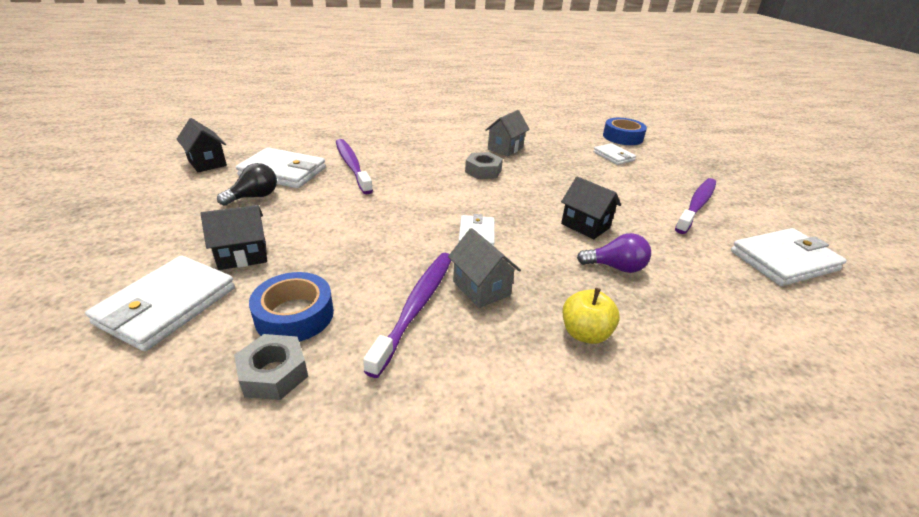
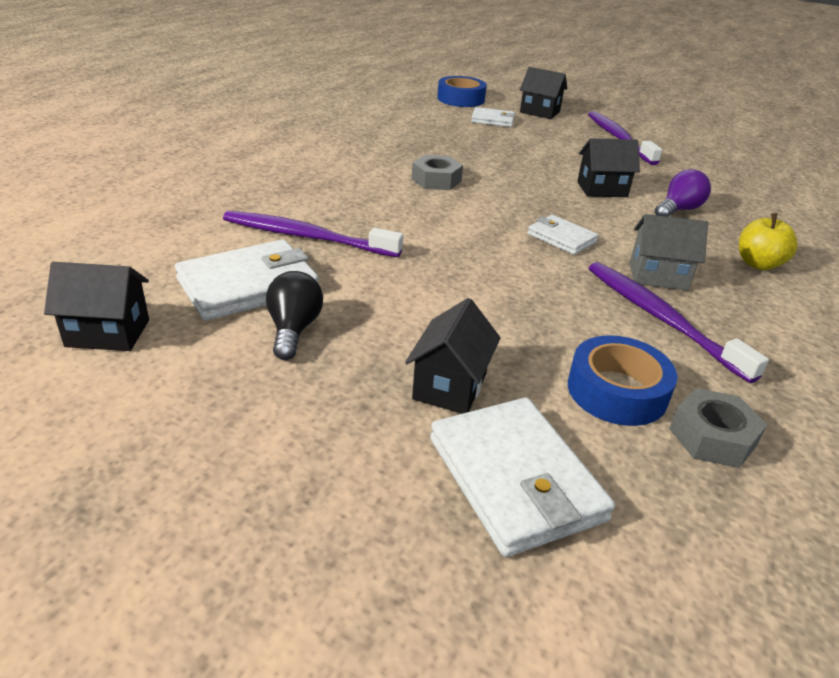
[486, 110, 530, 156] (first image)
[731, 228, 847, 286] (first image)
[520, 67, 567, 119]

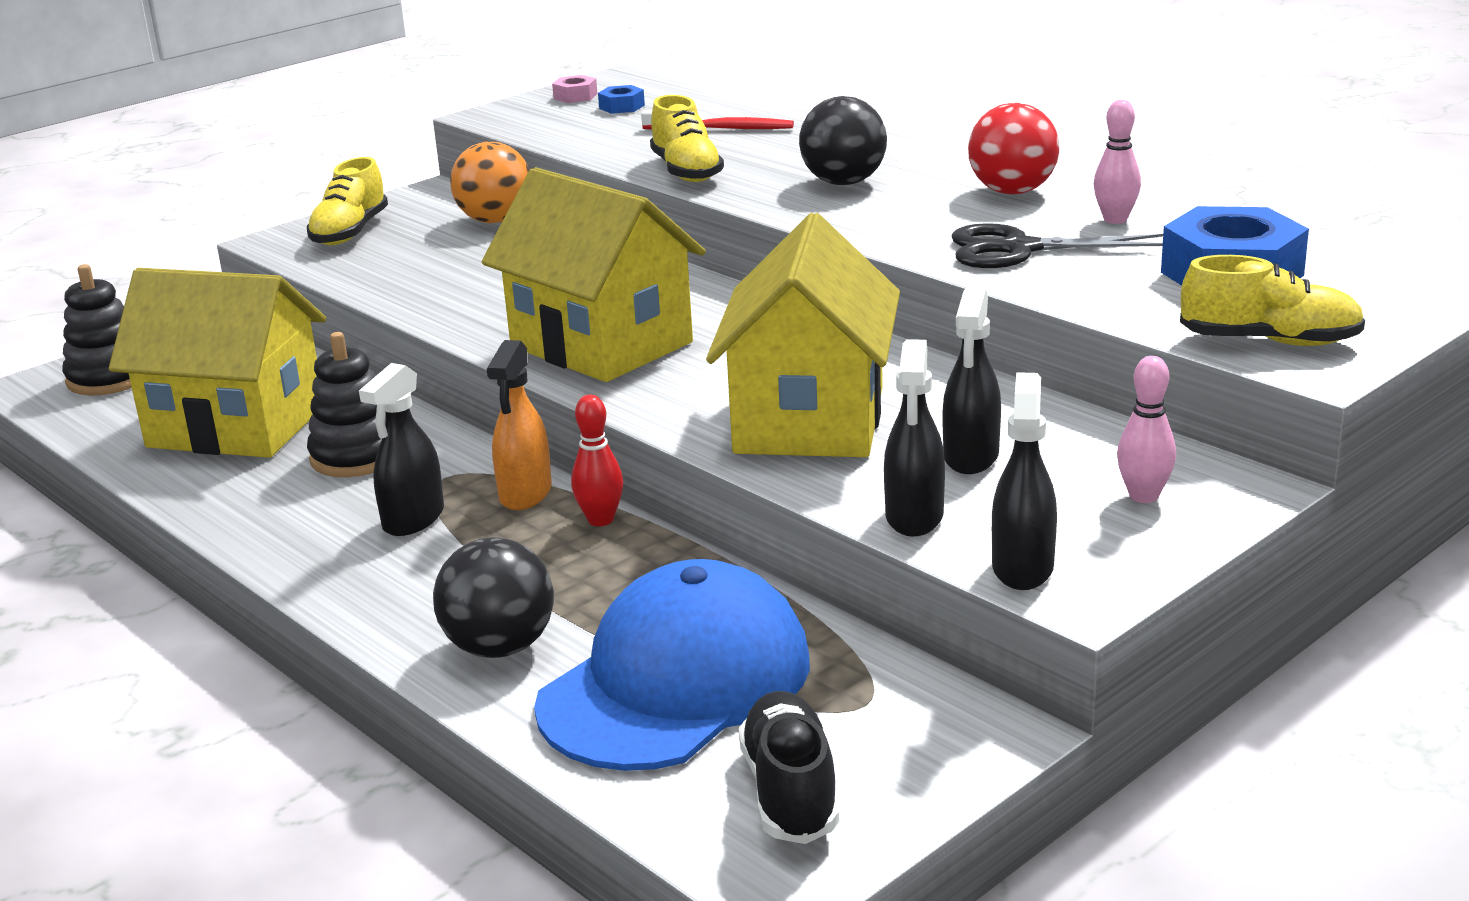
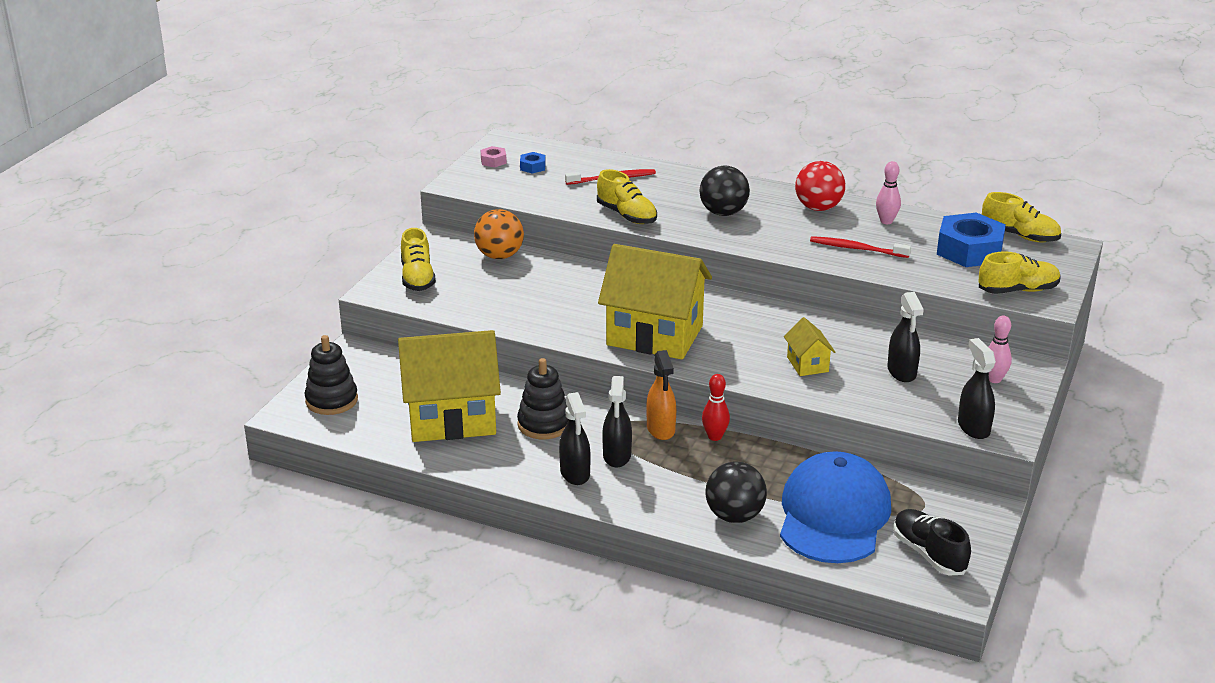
[784, 317, 835, 376]
[559, 392, 591, 485]
[810, 236, 911, 258]
[982, 192, 1061, 242]

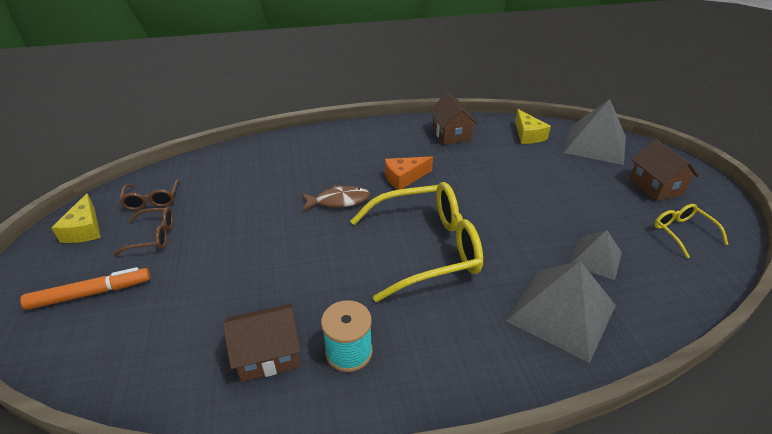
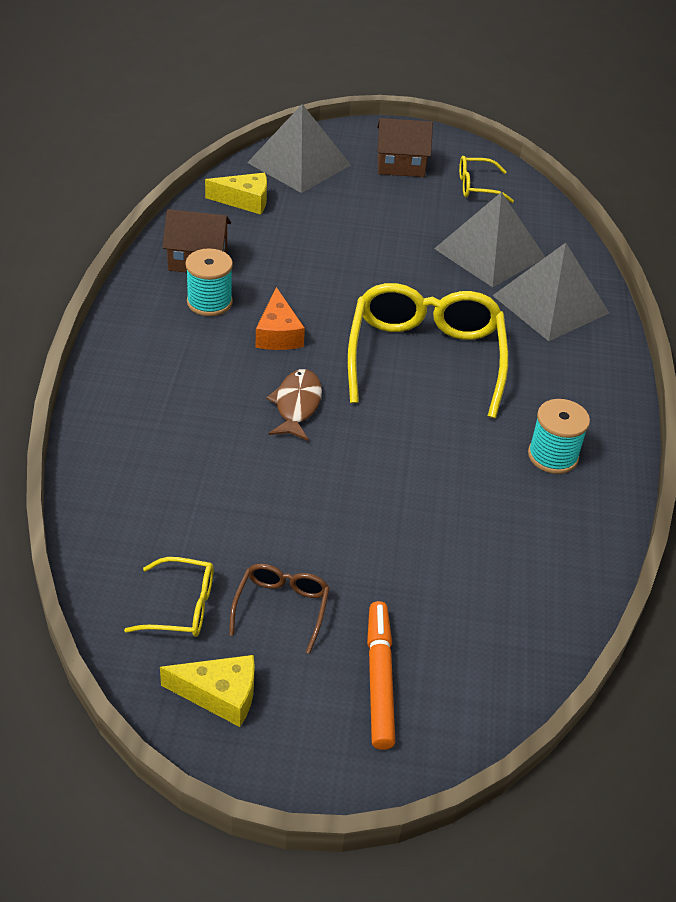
[124, 557, 214, 637]
[223, 304, 301, 382] (first image)
[434, 192, 545, 287]
[185, 248, 233, 316]

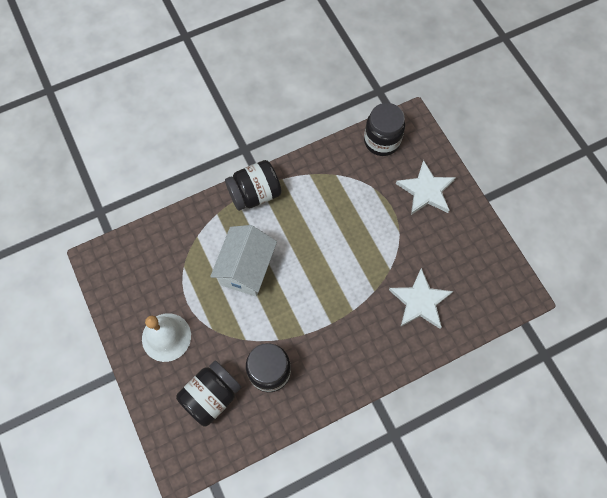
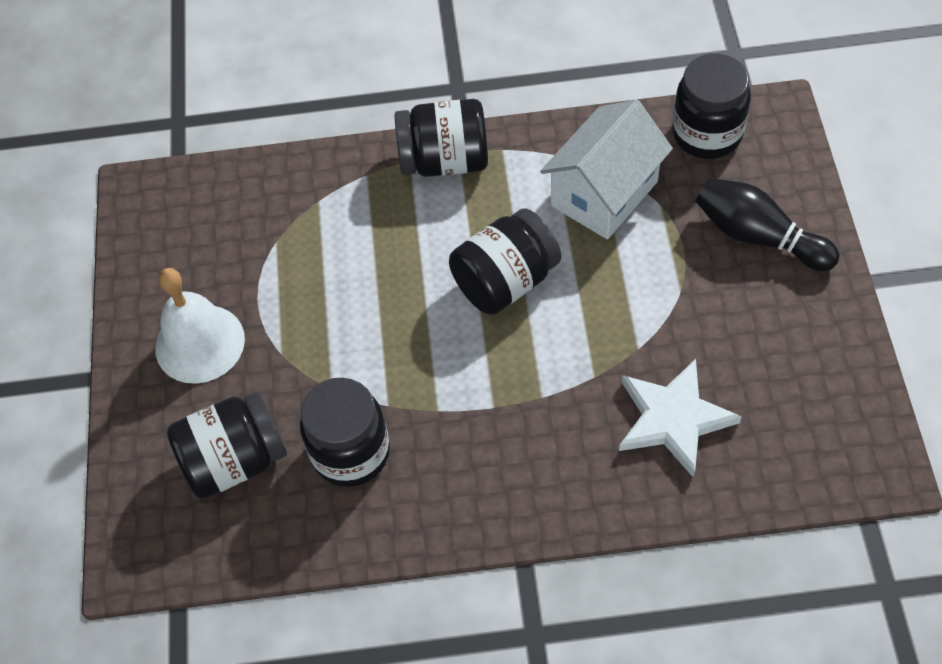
[540, 100, 673, 239]
[695, 178, 840, 271]
[449, 208, 561, 315]

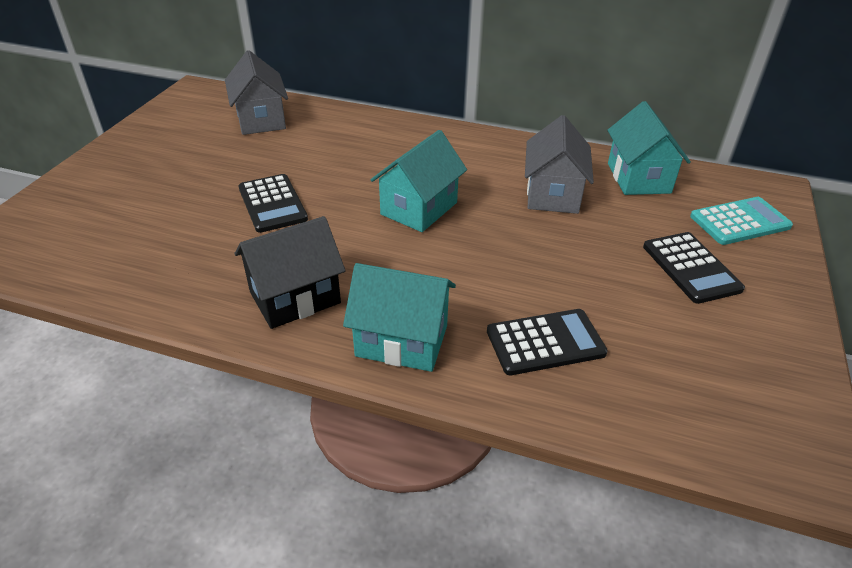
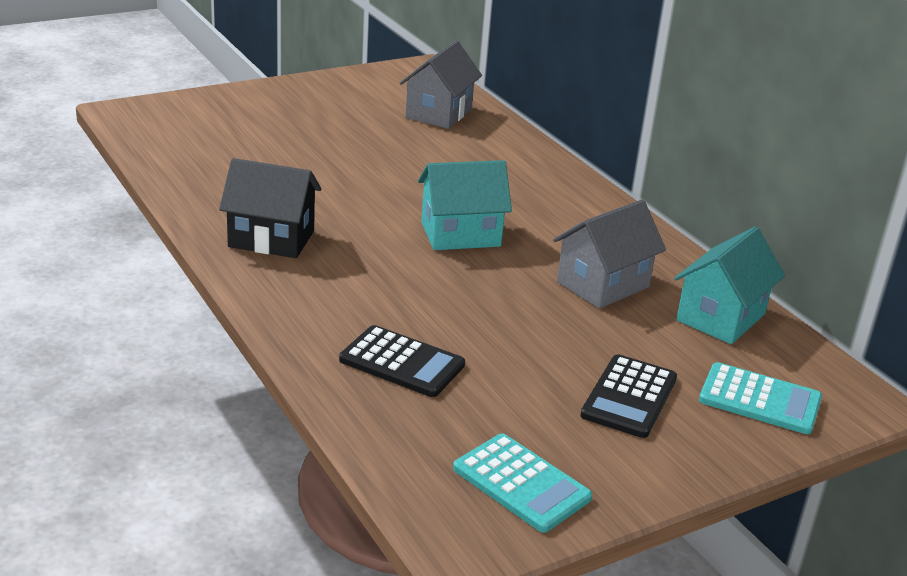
[238, 174, 308, 233] (first image)
[343, 263, 456, 372] (first image)
[453, 433, 592, 533]

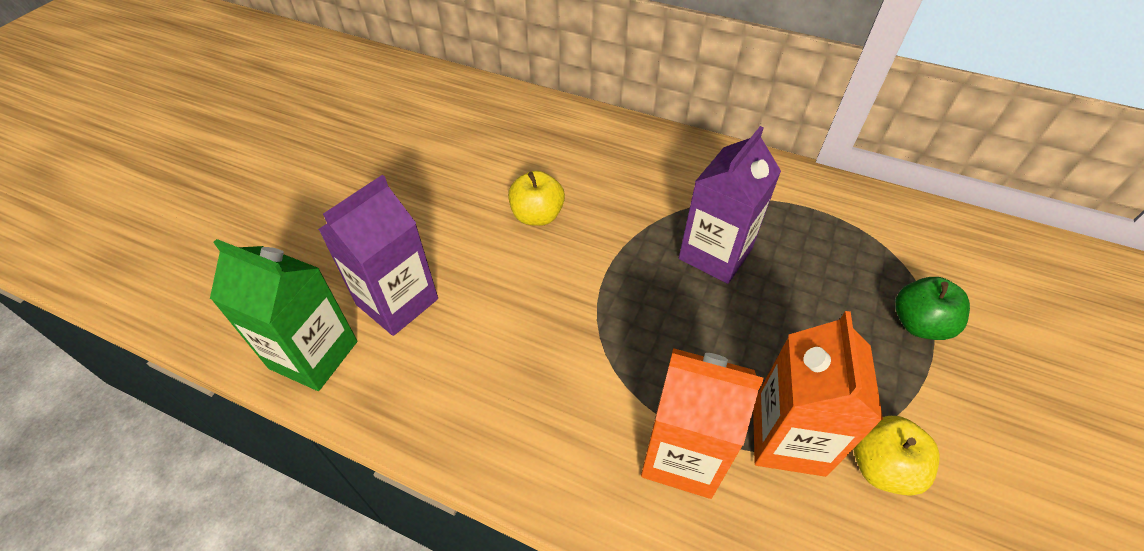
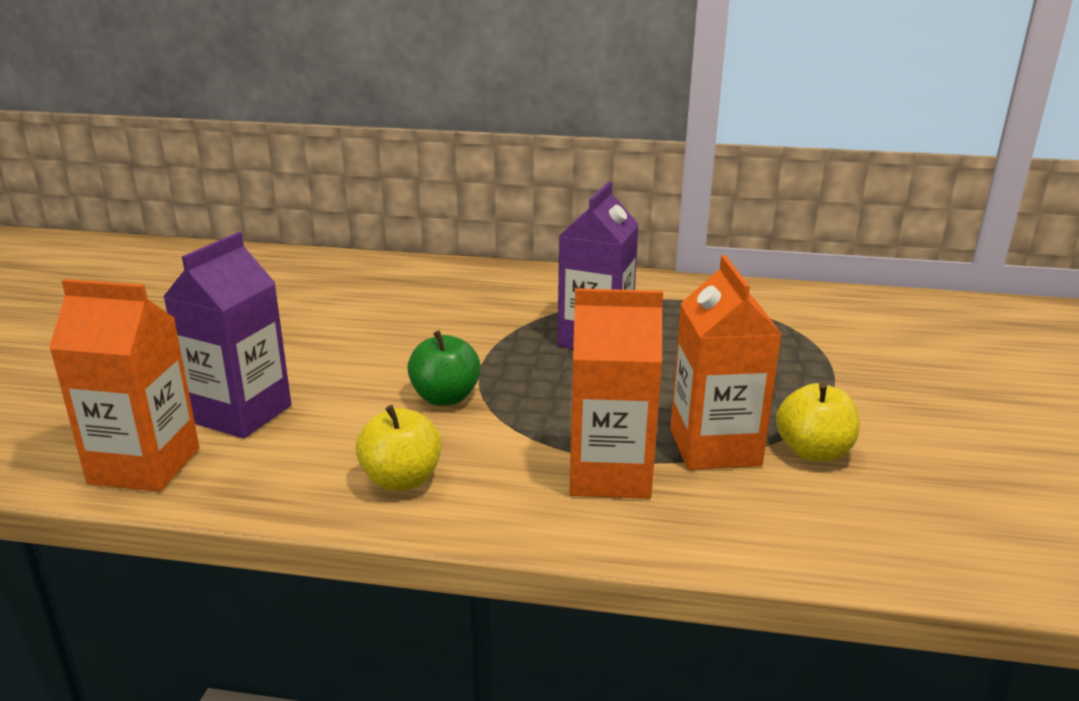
[49, 279, 199, 492]
[356, 405, 441, 491]
[407, 330, 481, 406]

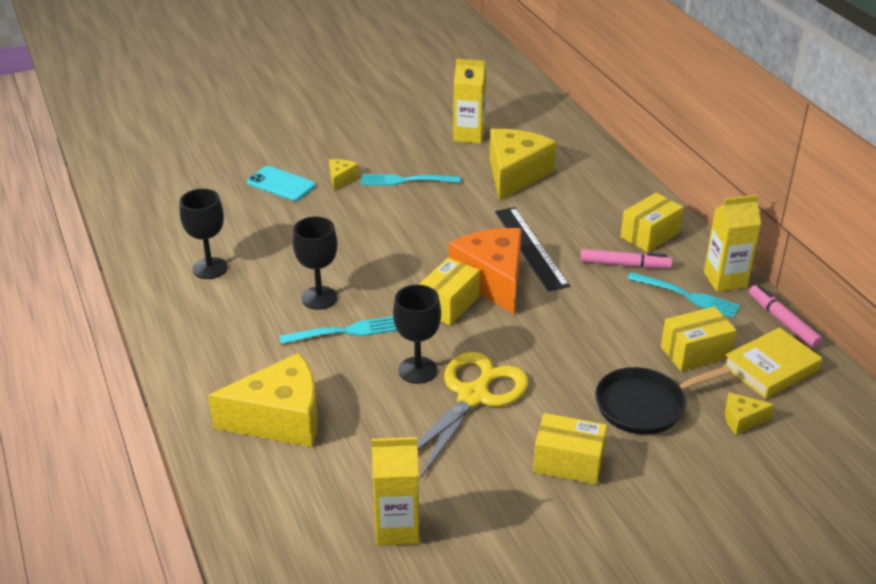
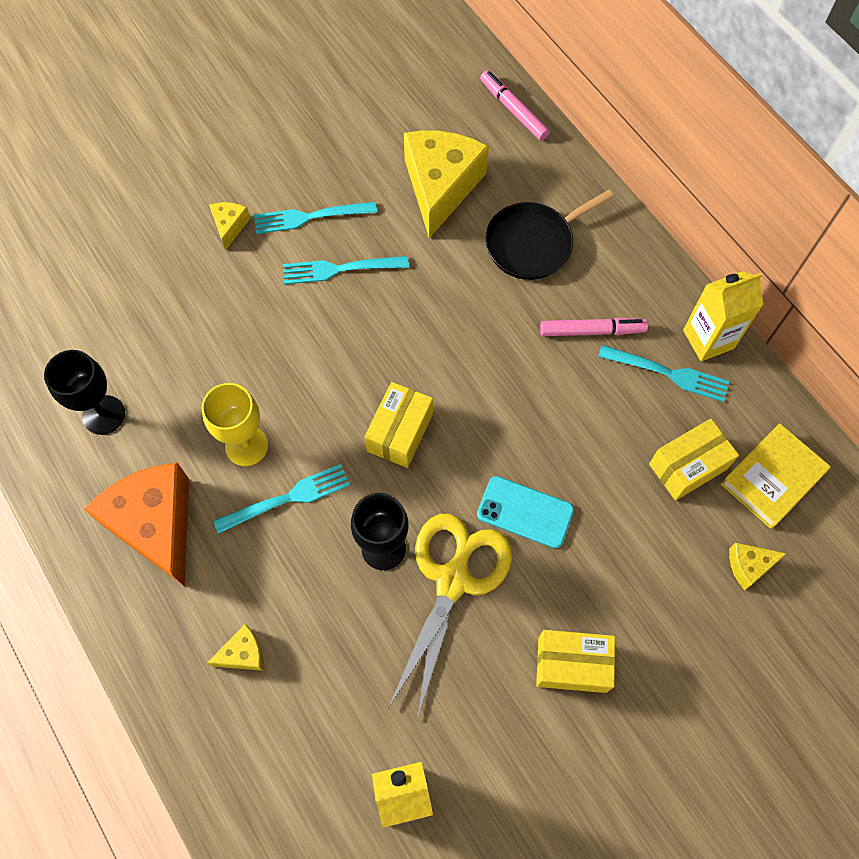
[207, 624, 264, 671]
[477, 476, 574, 549]
[202, 383, 268, 466]
[84, 463, 189, 587]
[453, 59, 486, 144] (first image)
[495, 207, 570, 292] (first image)
[485, 190, 614, 280]
[620, 192, 684, 252] (first image)
[480, 70, 550, 141]
[283, 256, 409, 284]

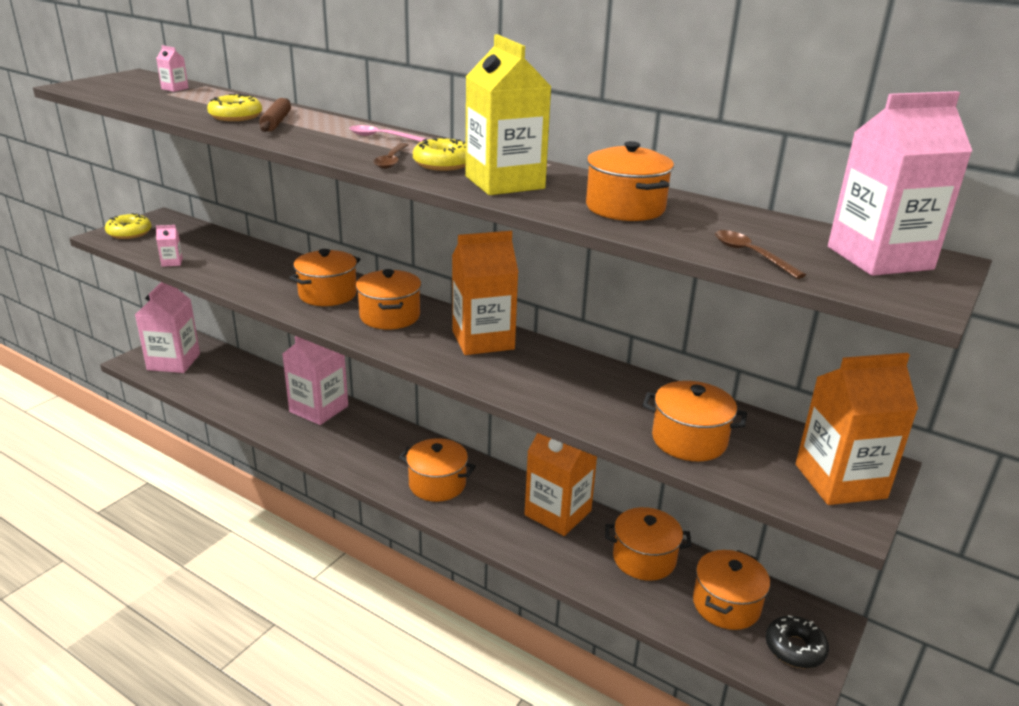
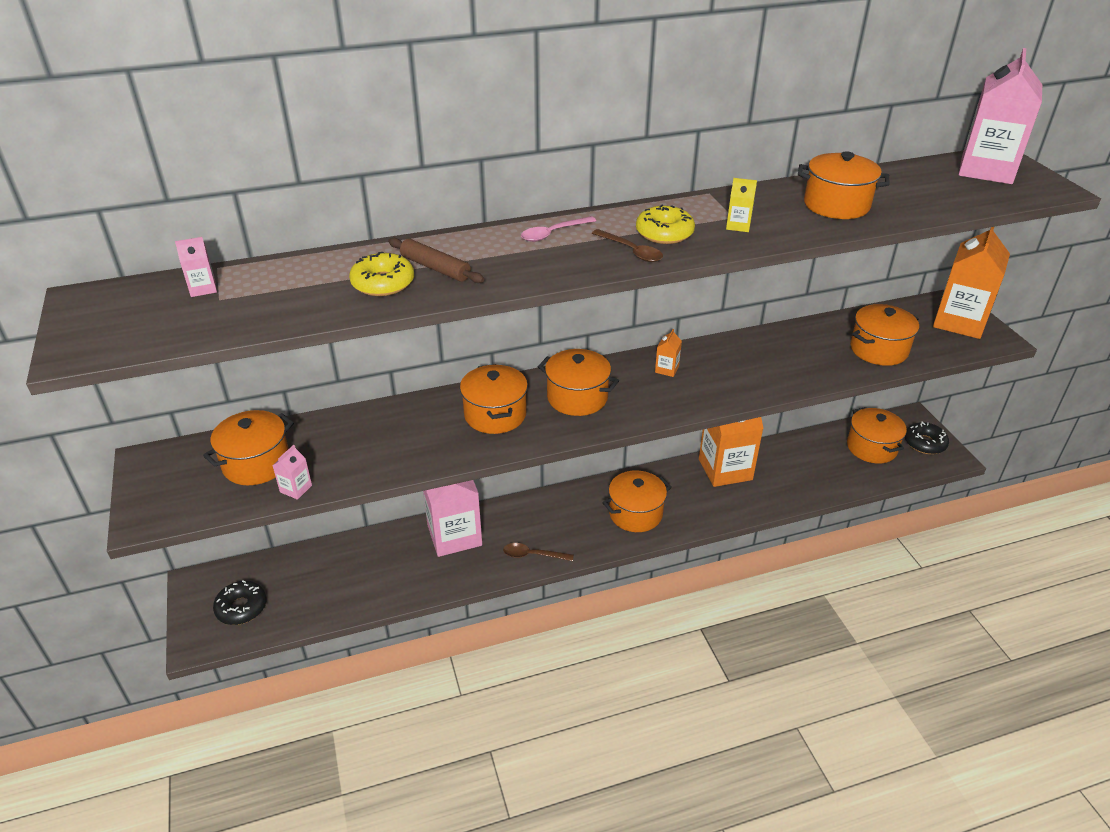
[105, 213, 152, 239] (first image)
[213, 580, 266, 625]
[655, 329, 682, 377]
[726, 178, 757, 232]
[203, 410, 294, 485]
[503, 543, 574, 561]

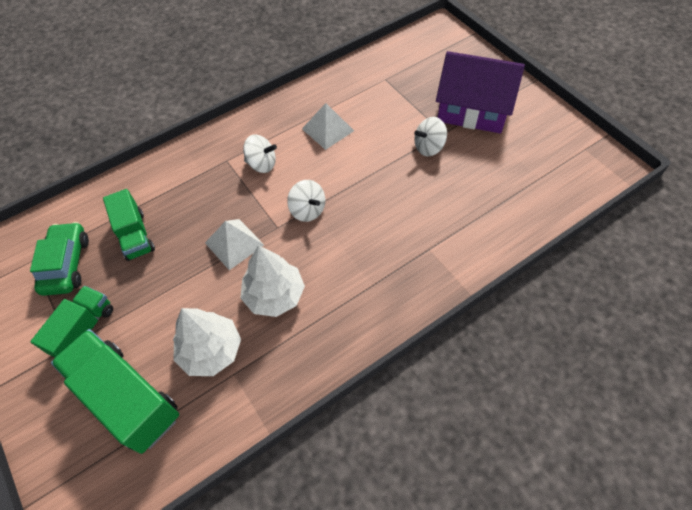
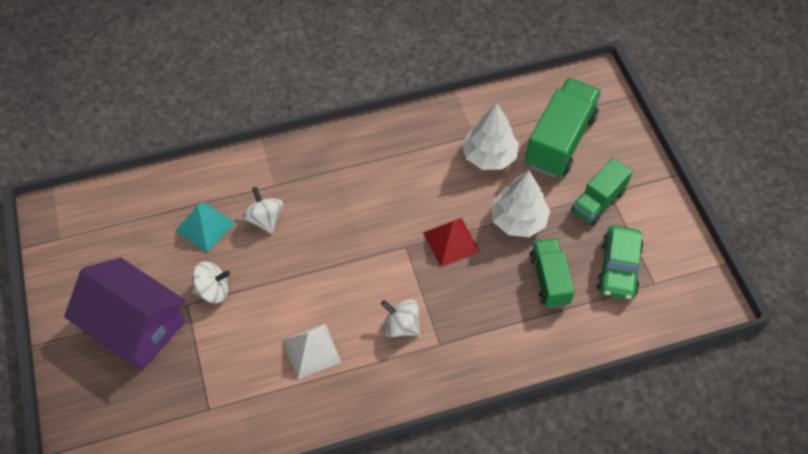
[525, 78, 601, 178]
[423, 218, 480, 267]
[491, 170, 550, 237]
[243, 187, 283, 234]
[176, 202, 236, 252]

